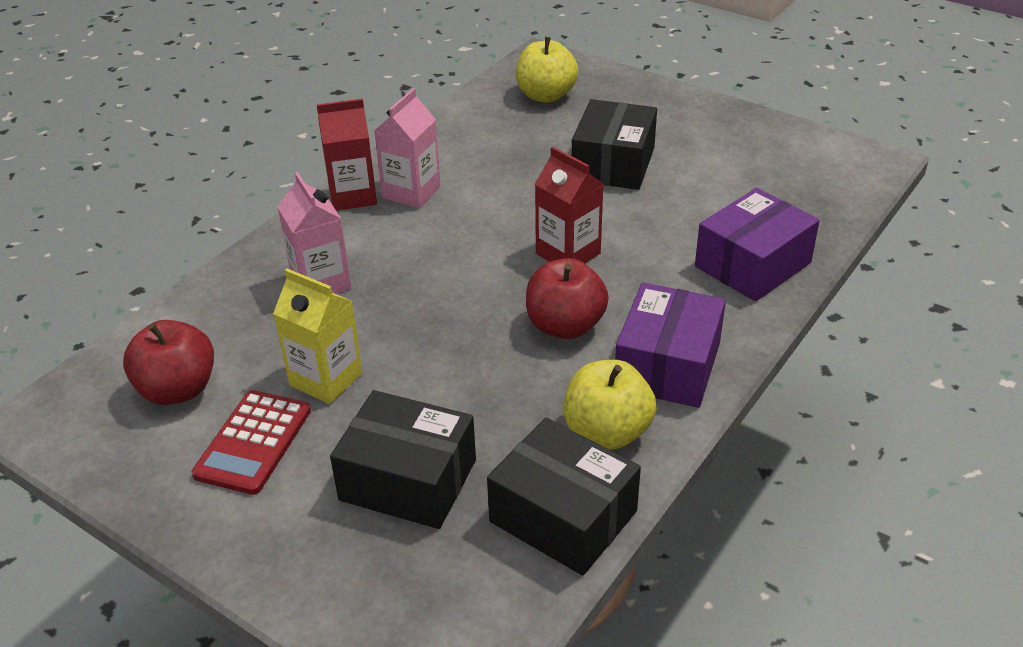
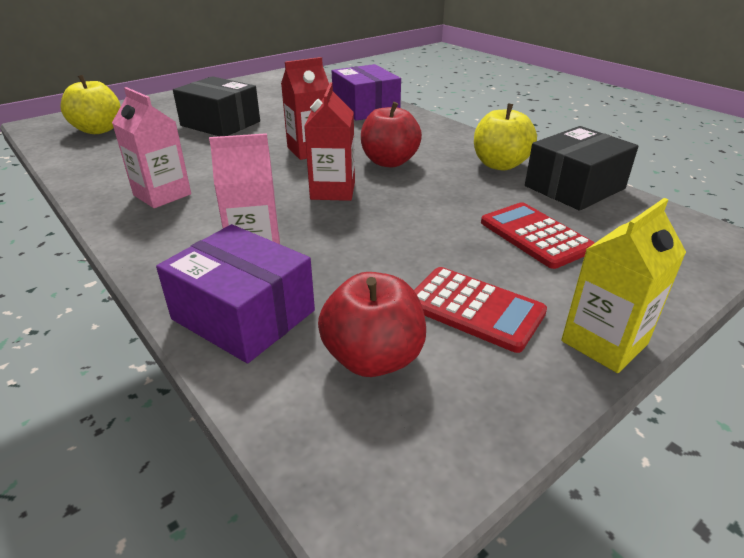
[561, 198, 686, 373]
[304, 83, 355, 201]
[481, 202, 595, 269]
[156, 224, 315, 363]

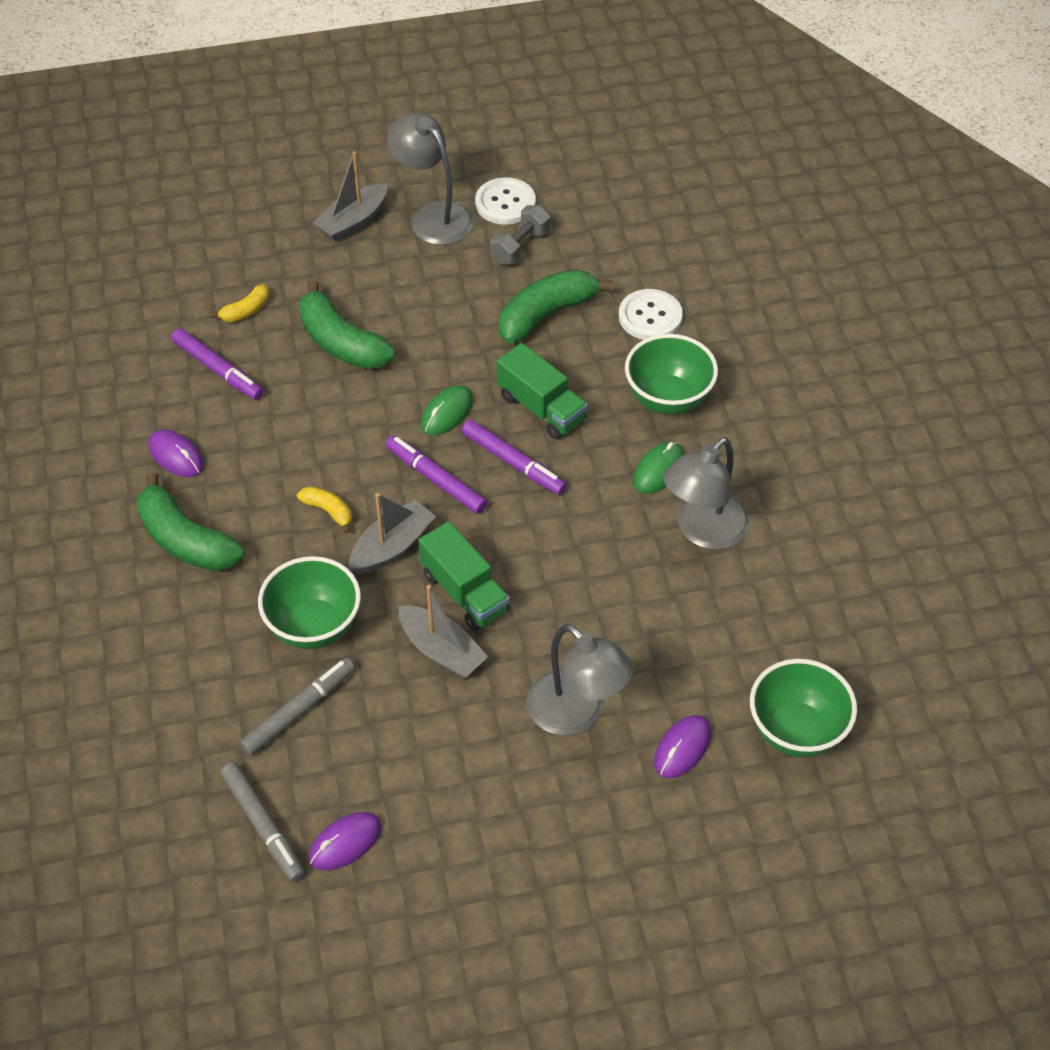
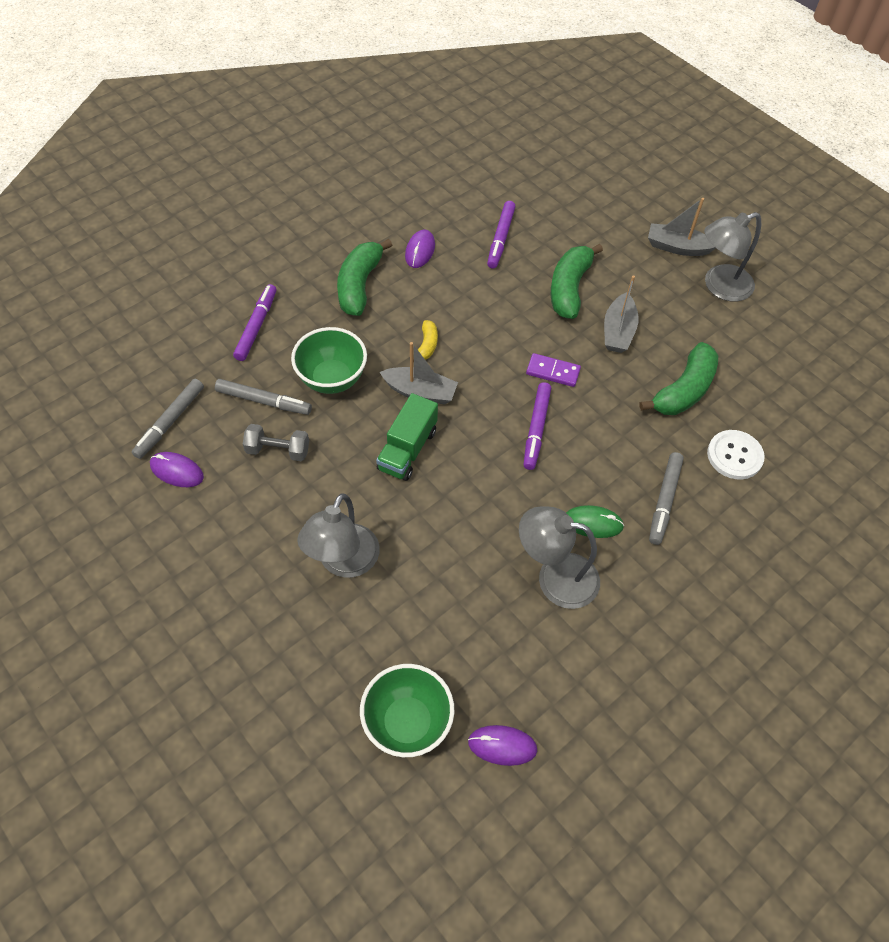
[211, 284, 269, 322] (first image)
[233, 284, 277, 361]
[704, 212, 761, 302]
[604, 275, 639, 353]
[526, 353, 581, 387]
[475, 177, 536, 225] (first image)
[243, 424, 309, 461]
[497, 343, 588, 440] (first image)
[639, 342, 718, 415]
[649, 452, 684, 545]
[468, 725, 537, 766]

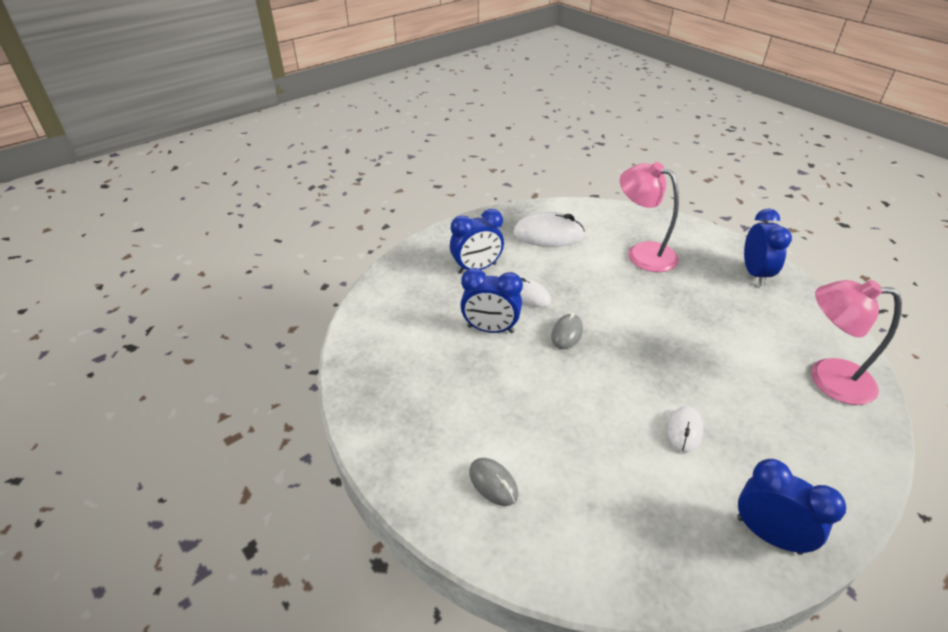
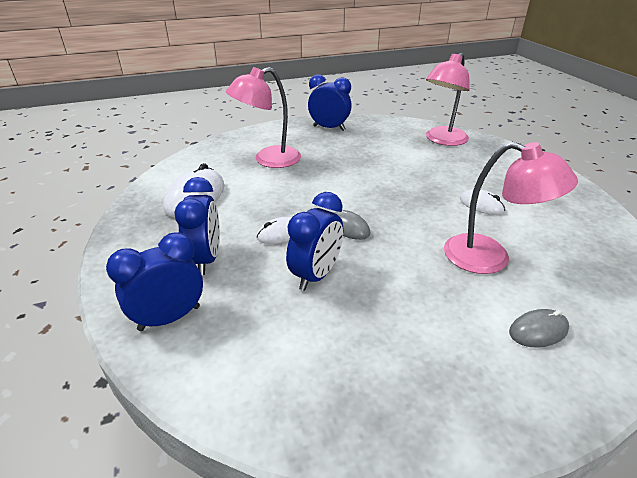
[106, 232, 203, 331]
[444, 142, 578, 274]

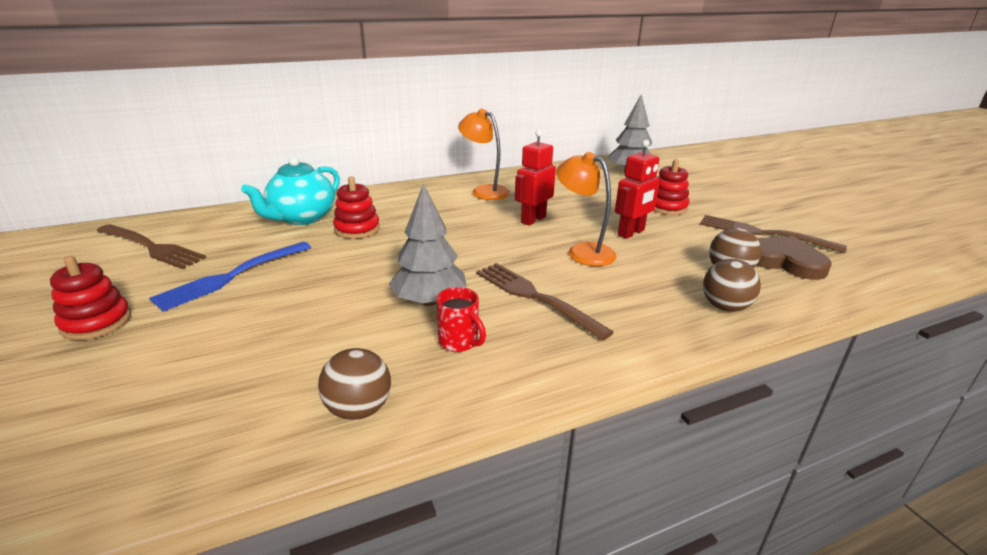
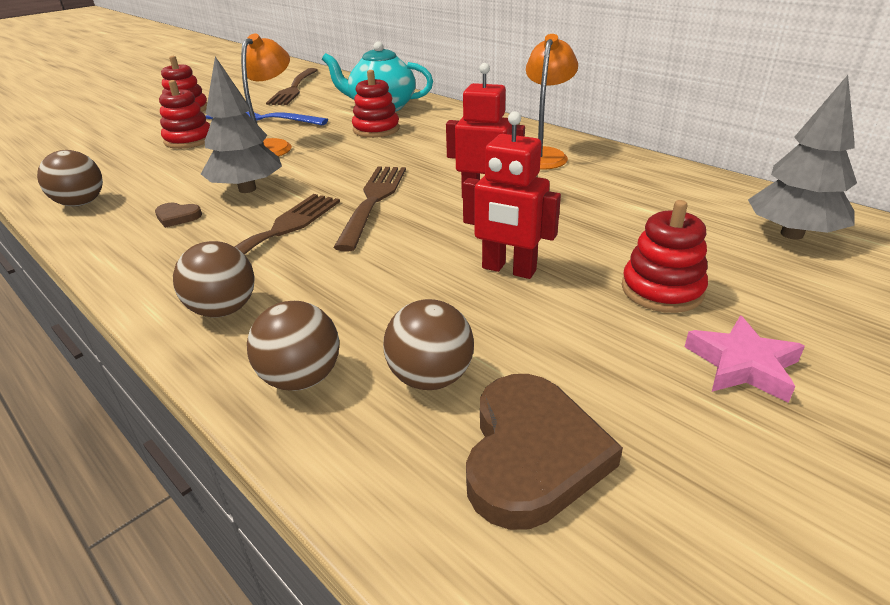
[155, 203, 202, 228]
[241, 33, 292, 157]
[333, 166, 406, 252]
[159, 80, 210, 149]
[173, 241, 255, 317]
[685, 316, 805, 403]

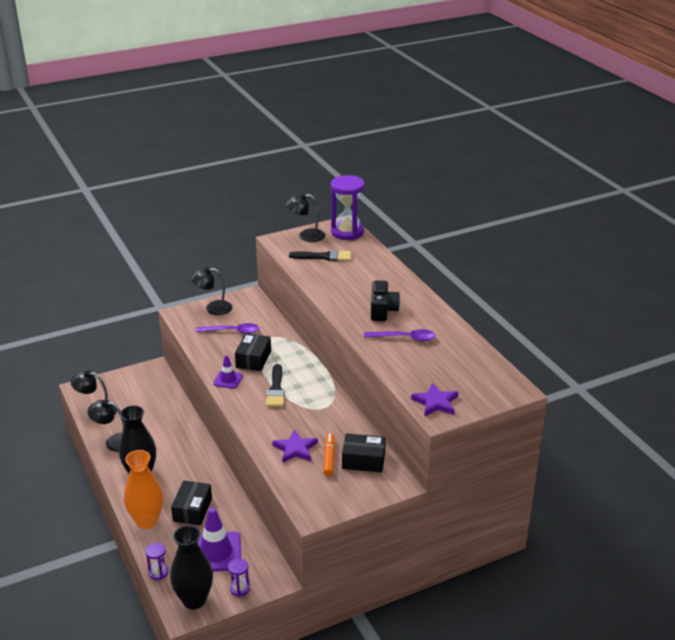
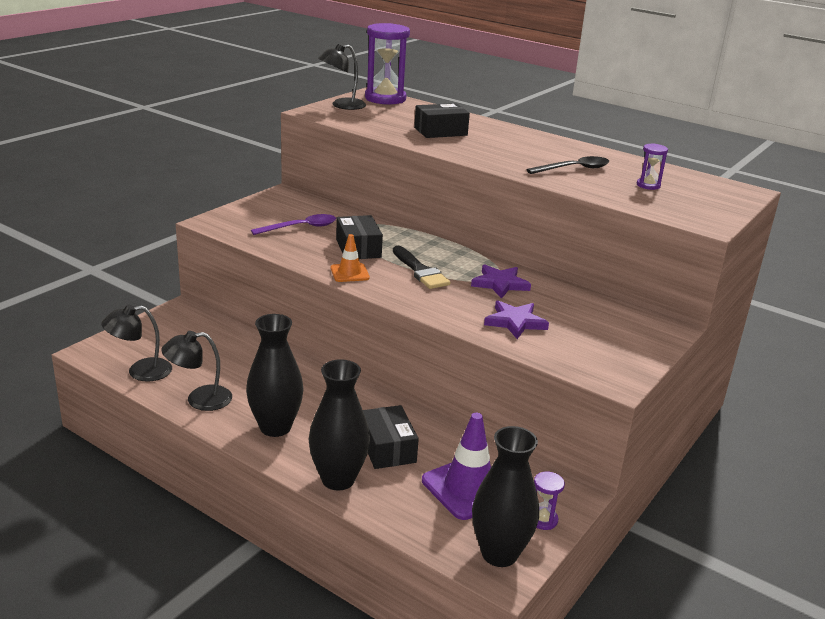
[309, 359, 370, 491]
[637, 143, 668, 190]
[190, 267, 232, 315] (first image)
[331, 234, 370, 282]
[289, 250, 351, 261] (first image)
[323, 433, 335, 476] (first image)
[414, 103, 470, 138]
[526, 156, 609, 174]
[371, 280, 400, 321] (first image)
[471, 264, 531, 299]

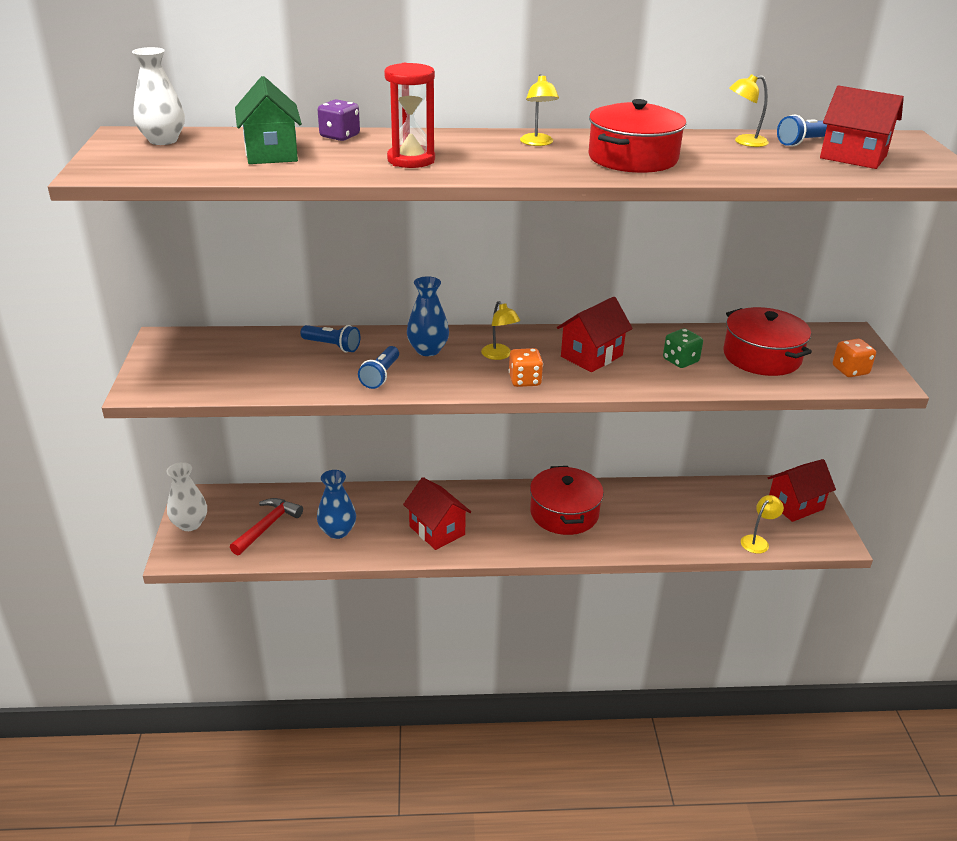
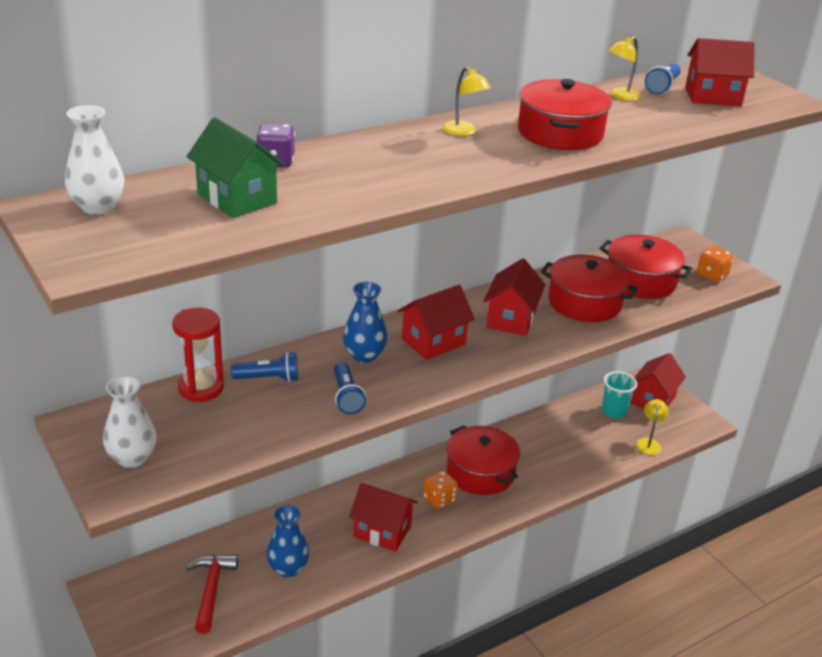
[103, 376, 157, 468]
[172, 308, 224, 402]
[398, 285, 475, 360]
[423, 470, 458, 509]
[541, 255, 638, 322]
[602, 371, 637, 419]

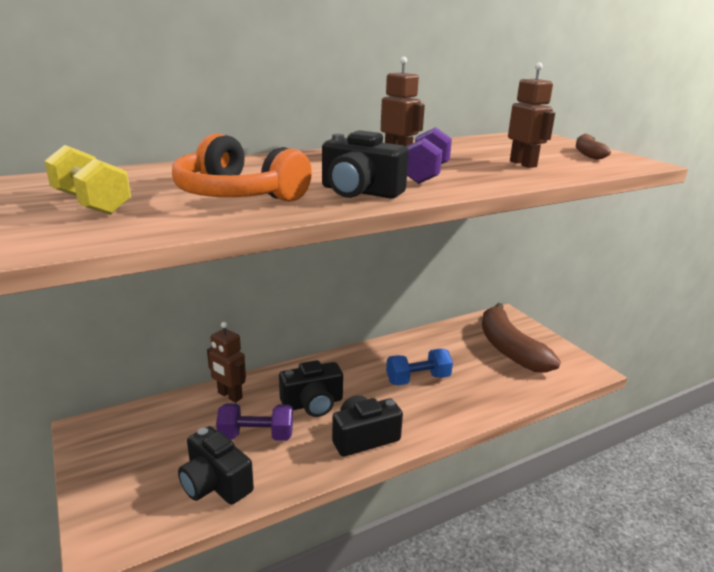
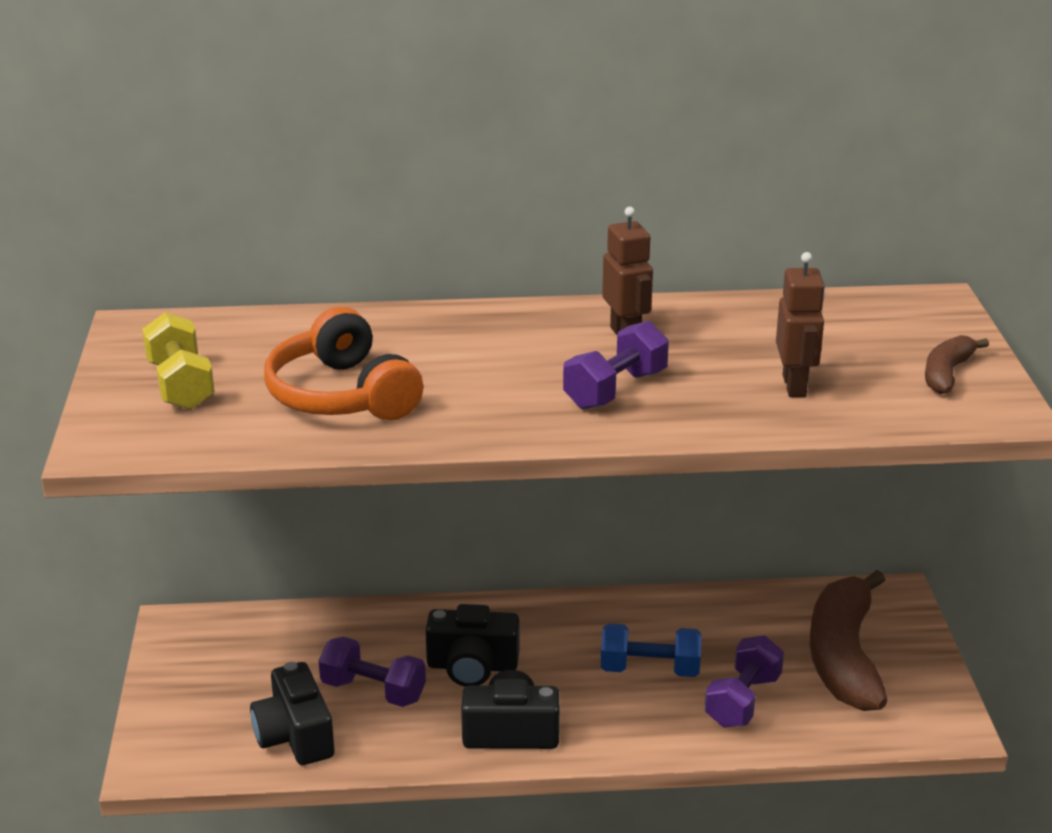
[207, 322, 246, 403] (first image)
[322, 130, 409, 199] (first image)
[705, 635, 784, 728]

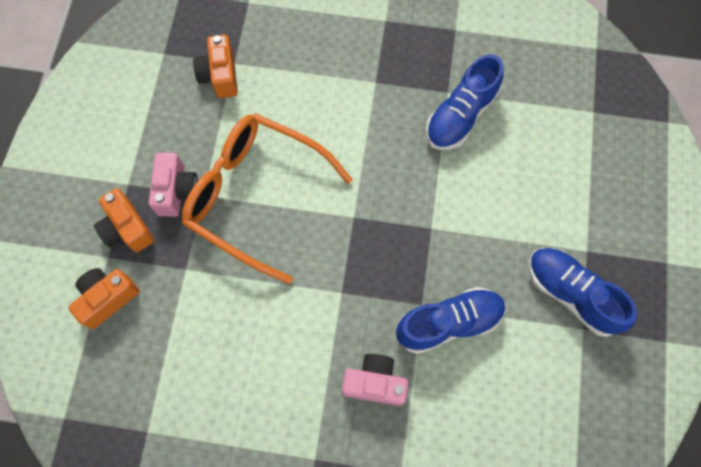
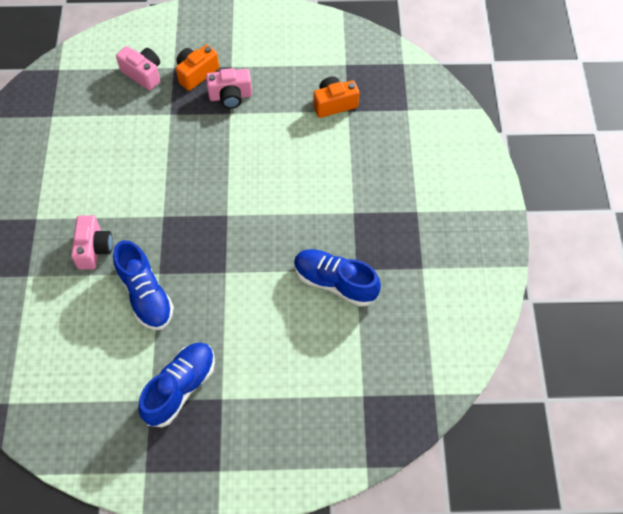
[116, 46, 160, 90]
[182, 113, 353, 284] (first image)

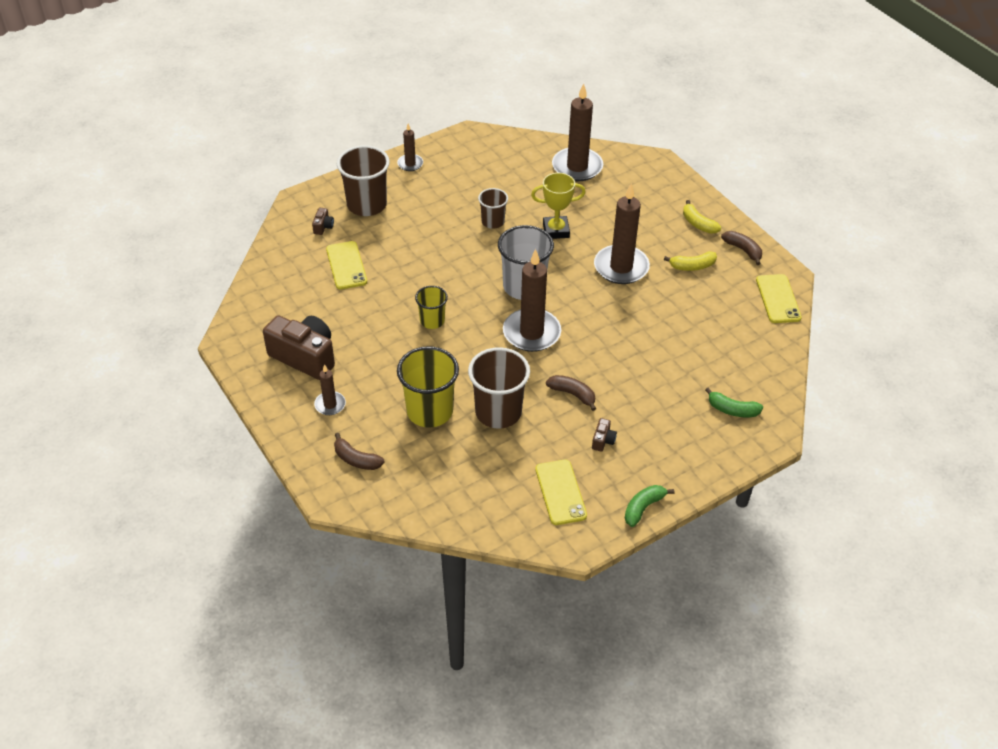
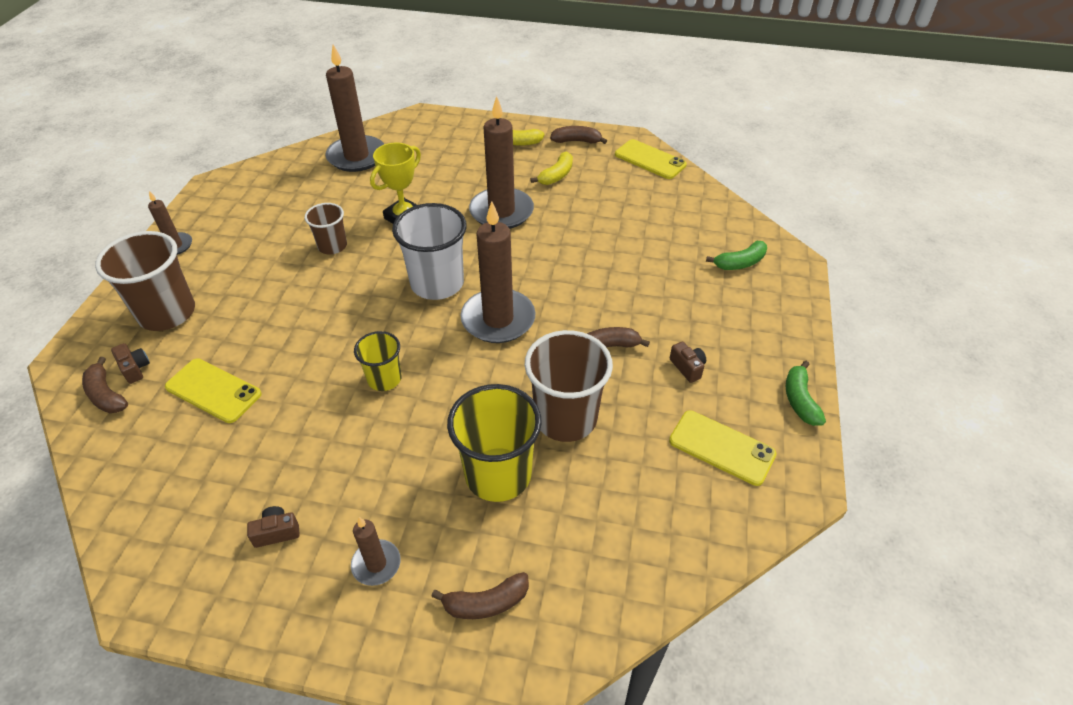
[247, 506, 300, 548]
[82, 357, 128, 413]

